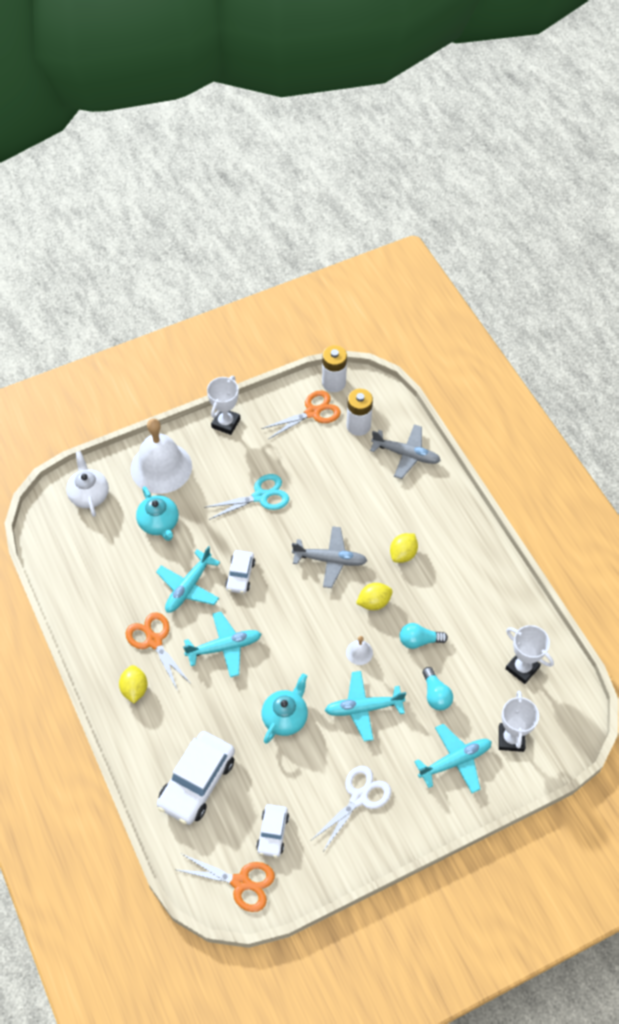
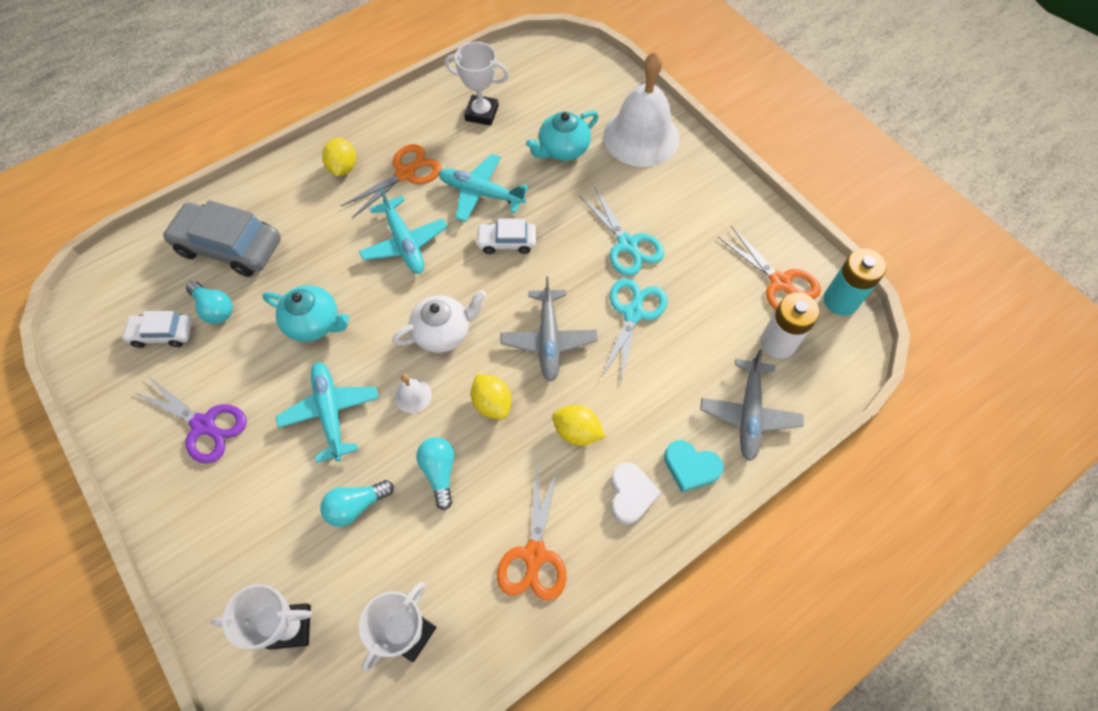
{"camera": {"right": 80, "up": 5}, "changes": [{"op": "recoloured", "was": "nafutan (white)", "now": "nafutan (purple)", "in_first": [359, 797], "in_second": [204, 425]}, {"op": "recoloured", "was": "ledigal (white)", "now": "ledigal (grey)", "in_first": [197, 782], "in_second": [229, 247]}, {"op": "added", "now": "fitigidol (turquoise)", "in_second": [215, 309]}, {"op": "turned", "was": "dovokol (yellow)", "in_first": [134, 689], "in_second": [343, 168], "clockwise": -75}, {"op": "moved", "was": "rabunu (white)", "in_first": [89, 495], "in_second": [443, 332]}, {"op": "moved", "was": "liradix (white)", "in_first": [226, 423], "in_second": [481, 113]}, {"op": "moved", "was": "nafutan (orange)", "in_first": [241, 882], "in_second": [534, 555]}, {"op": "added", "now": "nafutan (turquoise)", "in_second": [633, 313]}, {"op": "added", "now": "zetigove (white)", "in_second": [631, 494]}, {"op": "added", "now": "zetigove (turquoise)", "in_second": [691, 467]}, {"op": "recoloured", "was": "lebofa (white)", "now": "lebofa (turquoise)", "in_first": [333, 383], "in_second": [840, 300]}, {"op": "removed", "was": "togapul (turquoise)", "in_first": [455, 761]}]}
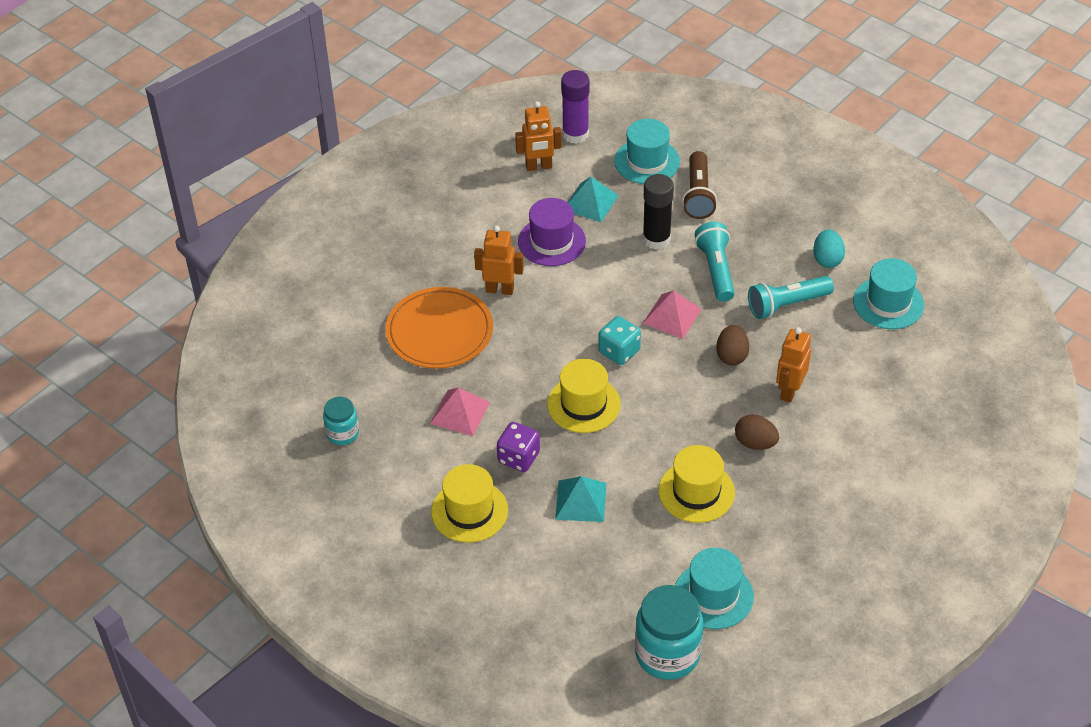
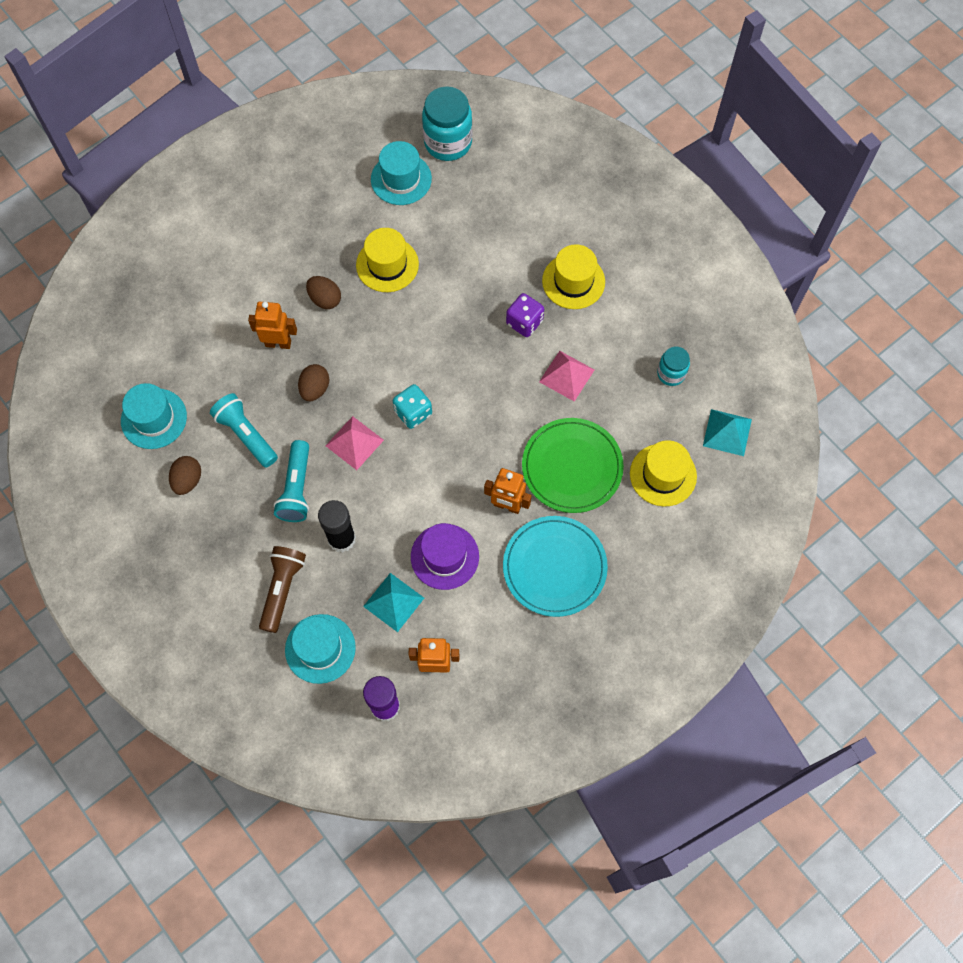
{"camera": {"right": -170, "up": 20}, "changes": [{"op": "recoloured", "was": "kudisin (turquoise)", "now": "kudisin (brown)", "in_first": [827, 259], "in_second": [188, 480]}, {"op": "turned", "was": "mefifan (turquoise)", "in_first": [786, 305], "in_second": [246, 434], "clockwise": -120}, {"op": "turned", "was": "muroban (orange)", "in_first": [789, 391], "in_second": [278, 343], "clockwise": -120}, {"op": "added", "now": "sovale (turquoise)", "in_second": [554, 567]}, {"op": "recoloured", "was": "sovale (orange)", "now": "sovale (green)", "in_first": [439, 331], "in_second": [572, 467]}, {"op": "moved", "was": "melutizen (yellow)", "in_first": [583, 404], "in_second": [663, 475]}, {"op": "moved", "was": "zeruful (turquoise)", "in_first": [580, 501], "in_second": [727, 432]}]}
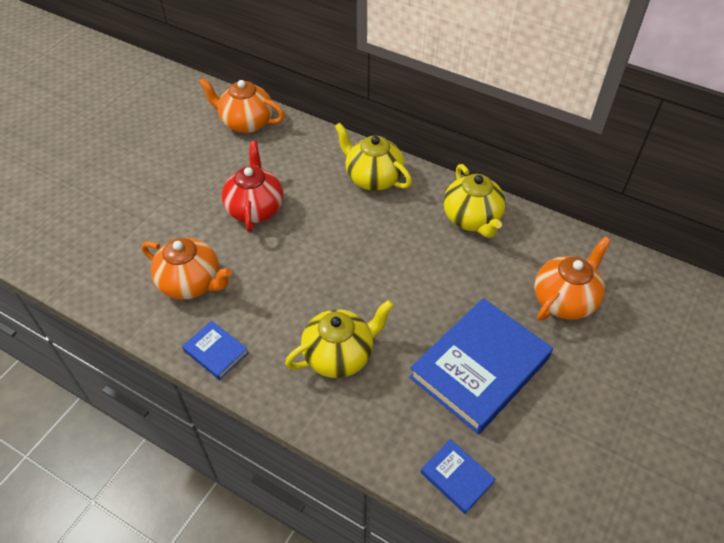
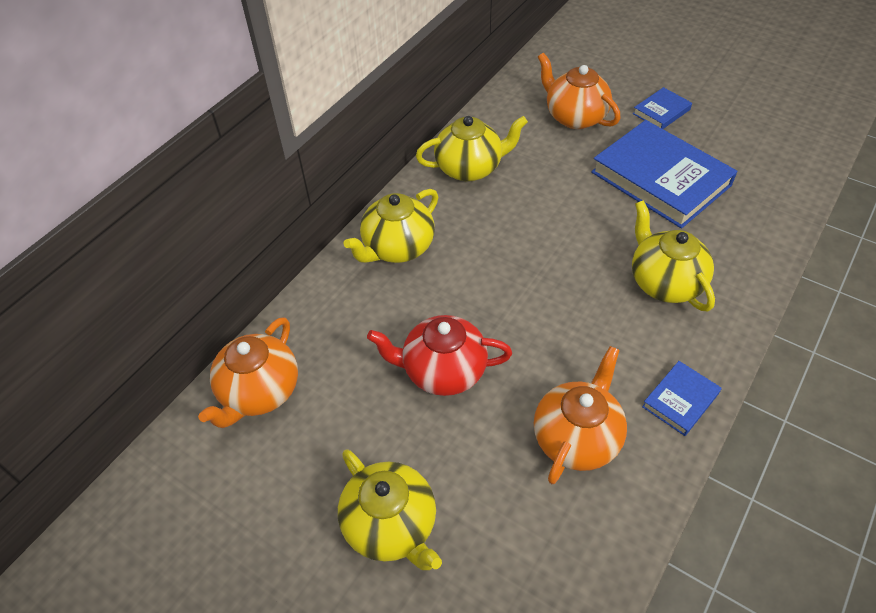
{"camera": {"right": -85, "up": 0}, "changes": [{"op": "added", "now": "rabunu (yellow)", "in_second": [391, 525]}, {"op": "moved", "was": "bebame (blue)", "in_first": [456, 477], "in_second": [661, 111]}]}
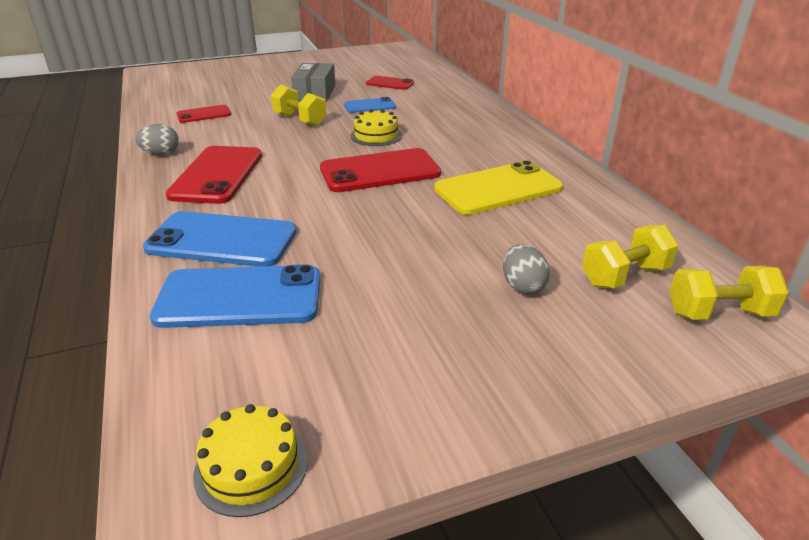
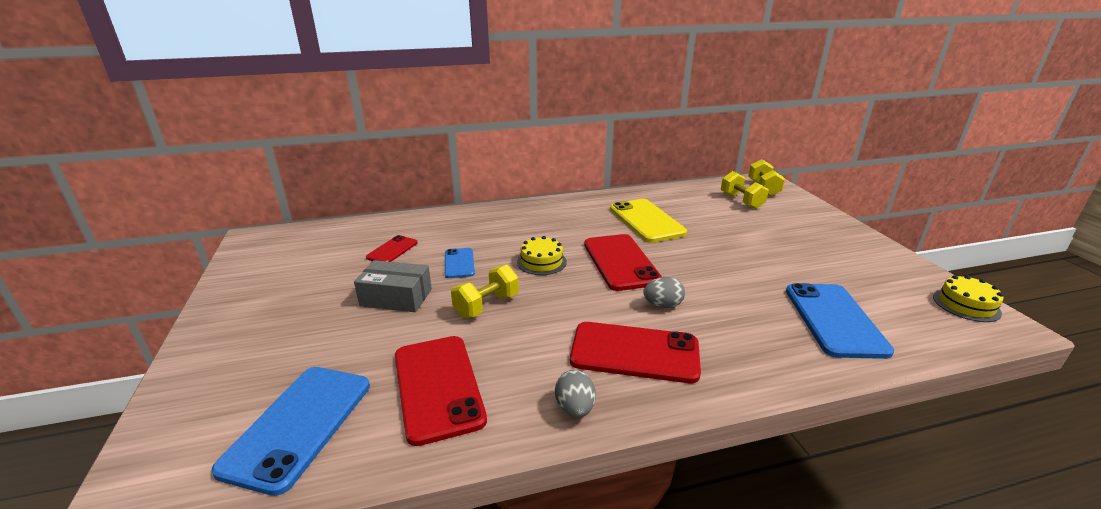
{"camera": {"right": -85, "up": -5}, "changes": [{"op": "moved", "was": "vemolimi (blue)", "in_first": [222, 240], "in_second": [298, 425]}, {"op": "resized", "was": "vemolimi (red)", "in_first": [204, 114], "in_second": [437, 387], "ratio": 1.84}, {"op": "moved", "was": "kudisin (grey)", "in_first": [522, 286], "in_second": [662, 305]}]}
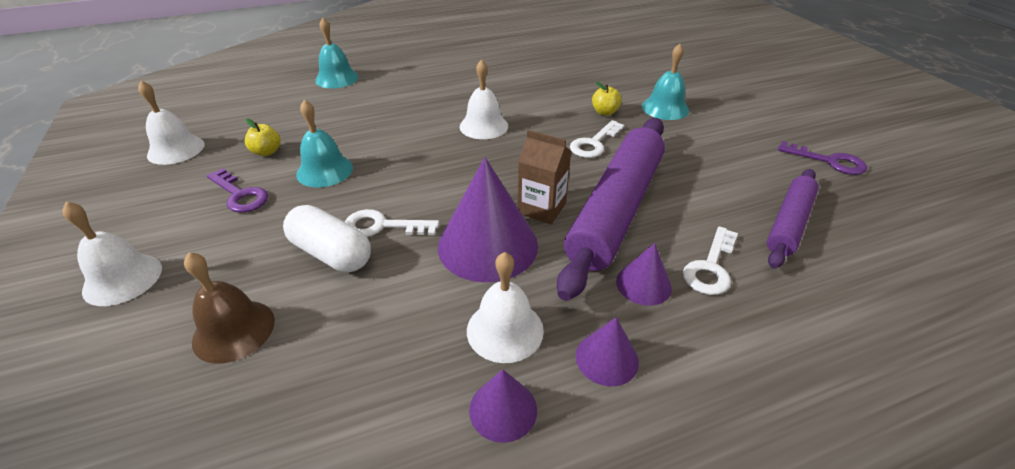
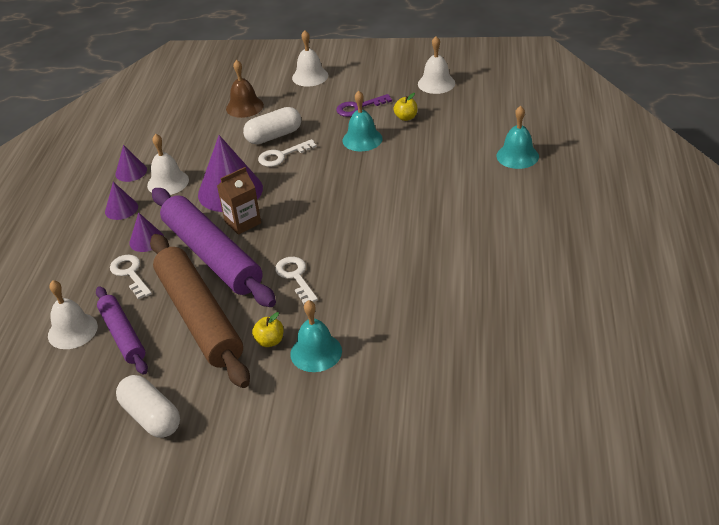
{"camera": {"right": 120, "up": 0}, "changes": [{"op": "moved", "was": "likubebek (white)", "in_first": [483, 126], "in_second": [72, 331]}, {"op": "replaced", "was": "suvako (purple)", "now": "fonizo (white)", "in_first": [828, 161], "in_second": [151, 417]}, {"op": "added", "now": "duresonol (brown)", "in_second": [199, 317]}, {"op": "moved", "was": "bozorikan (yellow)", "in_first": [604, 112], "in_second": [270, 341]}, {"op": "turned", "was": "suvako (white)", "in_first": [383, 226], "in_second": [282, 156], "clockwise": -150}]}
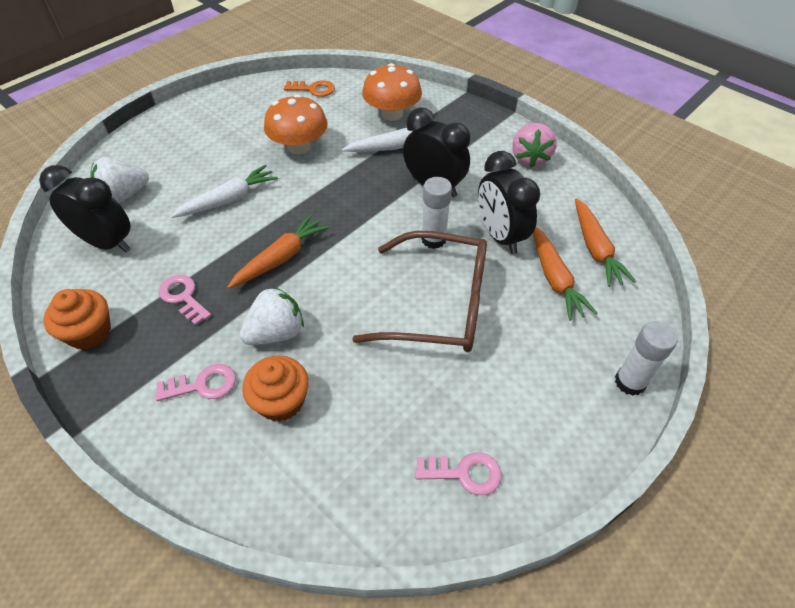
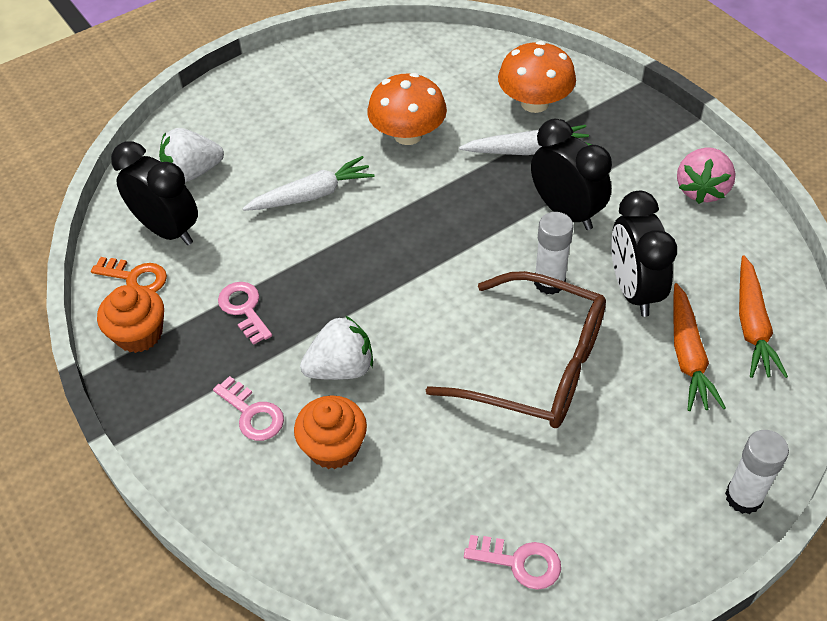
{"camera": {"right": 15, "up": 0}, "changes": [{"op": "moved", "was": "suvako (orange)", "in_first": [313, 89], "in_second": [135, 277]}, {"op": "turned", "was": "suvako (pink)", "in_first": [203, 385], "in_second": [252, 414], "clockwise": 45}, {"op": "removed", "was": "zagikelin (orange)", "in_first": [281, 258]}]}
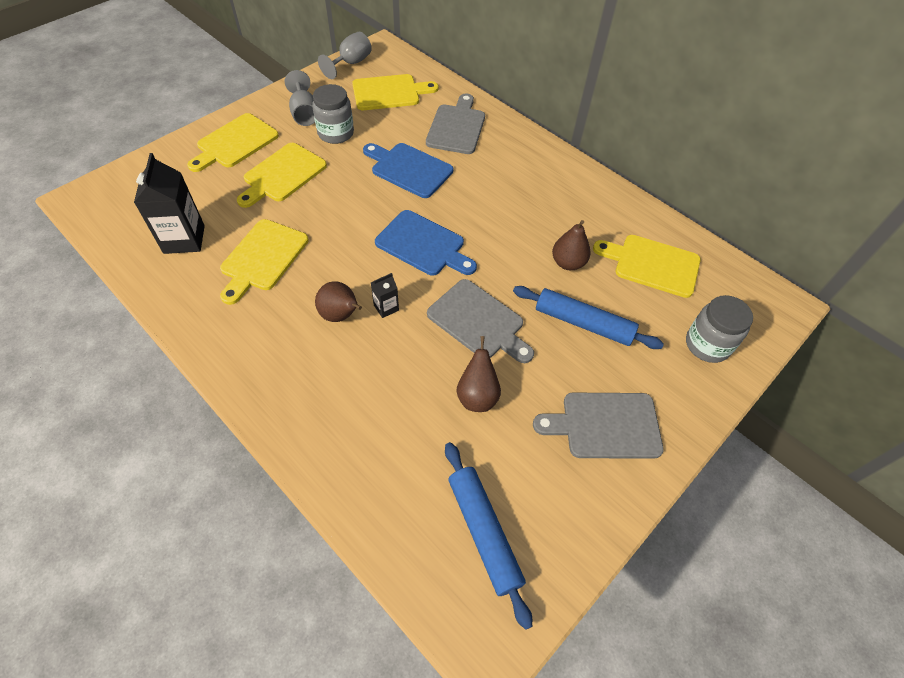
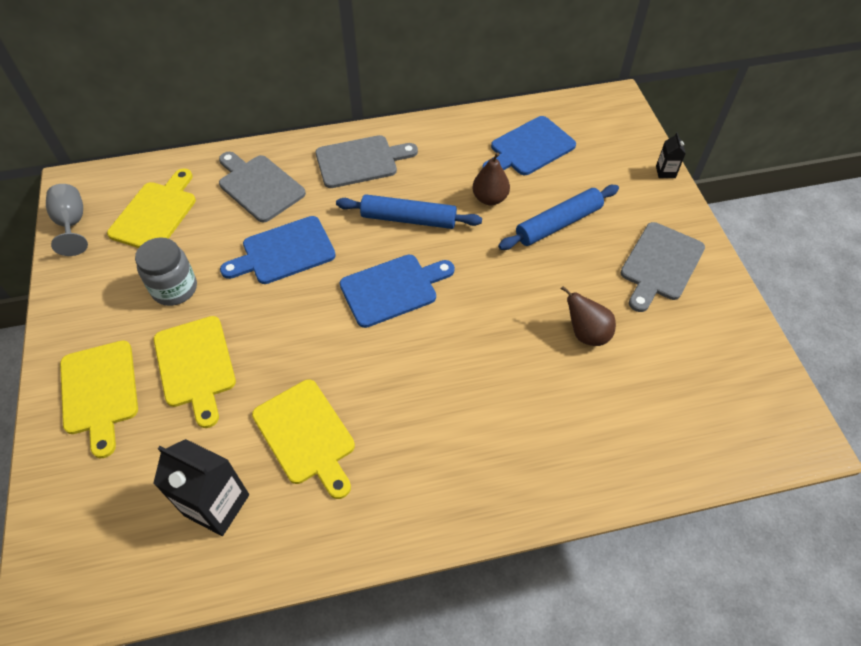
{"camera": {"right": -55, "up": 0}, "changes": [{"op": "moved", "was": "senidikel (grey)", "in_first": [479, 321], "in_second": [360, 161]}, {"op": "moved", "was": "duresonol (blue)", "in_first": [483, 532], "in_second": [408, 219]}, {"op": "recoloured", "was": "senidikel (yellow)", "now": "senidikel (blue)", "in_first": [652, 265], "in_second": [529, 148]}, {"op": "moved", "was": "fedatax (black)", "in_first": [386, 307], "in_second": [665, 172]}, {"op": "removed", "was": "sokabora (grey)", "in_first": [304, 113]}, {"op": "removed", "was": "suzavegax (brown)", "in_first": [340, 315]}, {"op": "removed", "was": "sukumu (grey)", "in_first": [707, 345]}]}
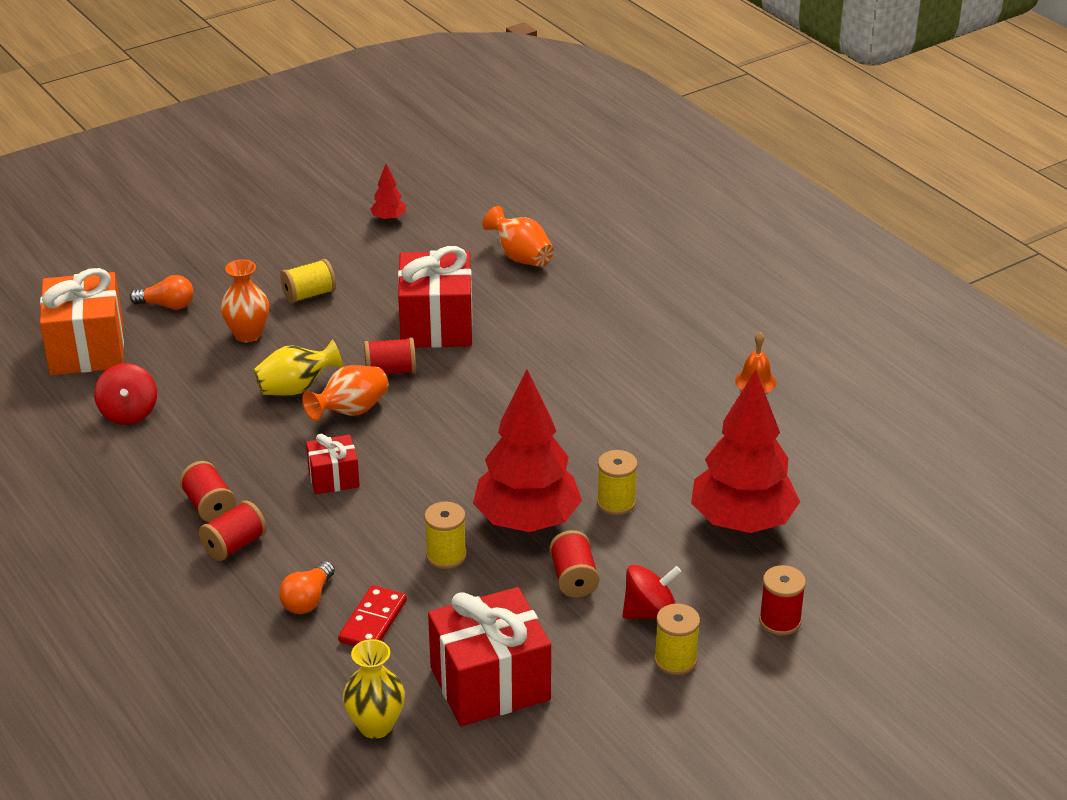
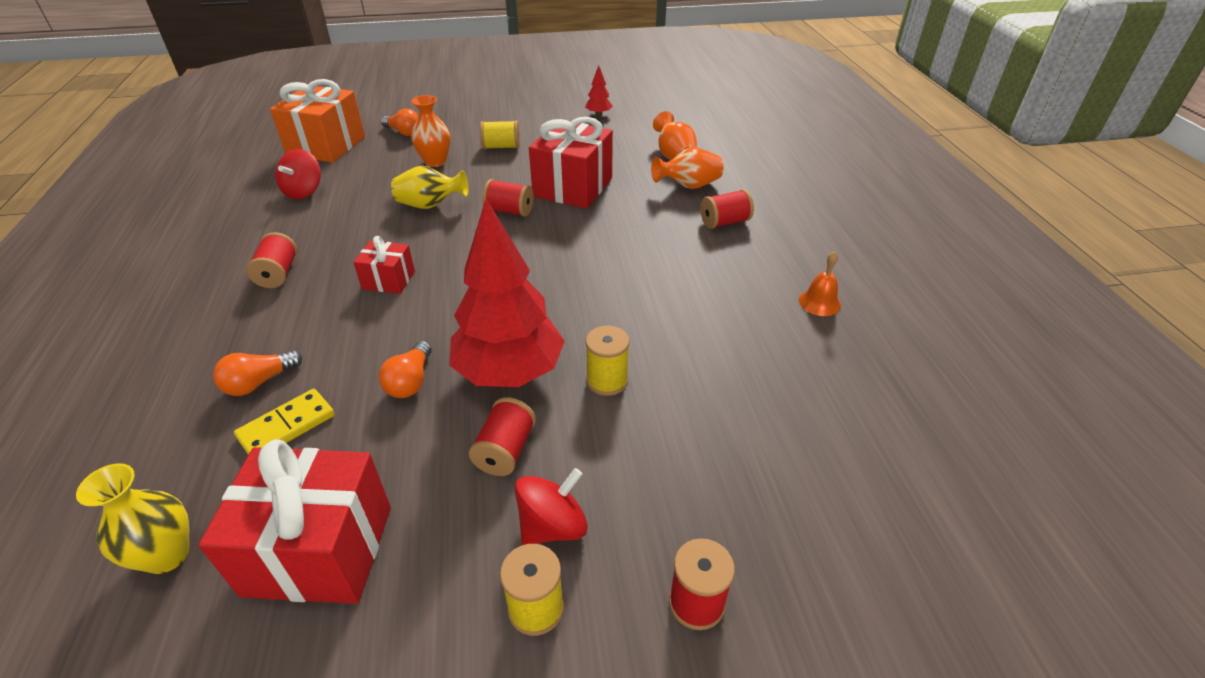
{"camera": {"right": 25, "up": 5}, "changes": [{"op": "recoloured", "was": "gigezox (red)", "now": "gigezox (yellow)", "in_first": [373, 621], "in_second": [287, 426]}, {"op": "replaced", "was": "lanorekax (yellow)", "now": "fitigidol (orange)", "in_first": [446, 556], "in_second": [410, 381]}, {"op": "turned", "was": "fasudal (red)", "in_first": [650, 612], "in_second": [552, 526], "clockwise": -45}, {"op": "moved", "was": "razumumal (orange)", "in_first": [350, 411], "in_second": [688, 186]}, {"op": "moved", "was": "lanorekax (red)", "in_first": [234, 545], "in_second": [724, 222]}, {"op": "removed", "was": "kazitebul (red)", "in_first": [742, 523]}]}
